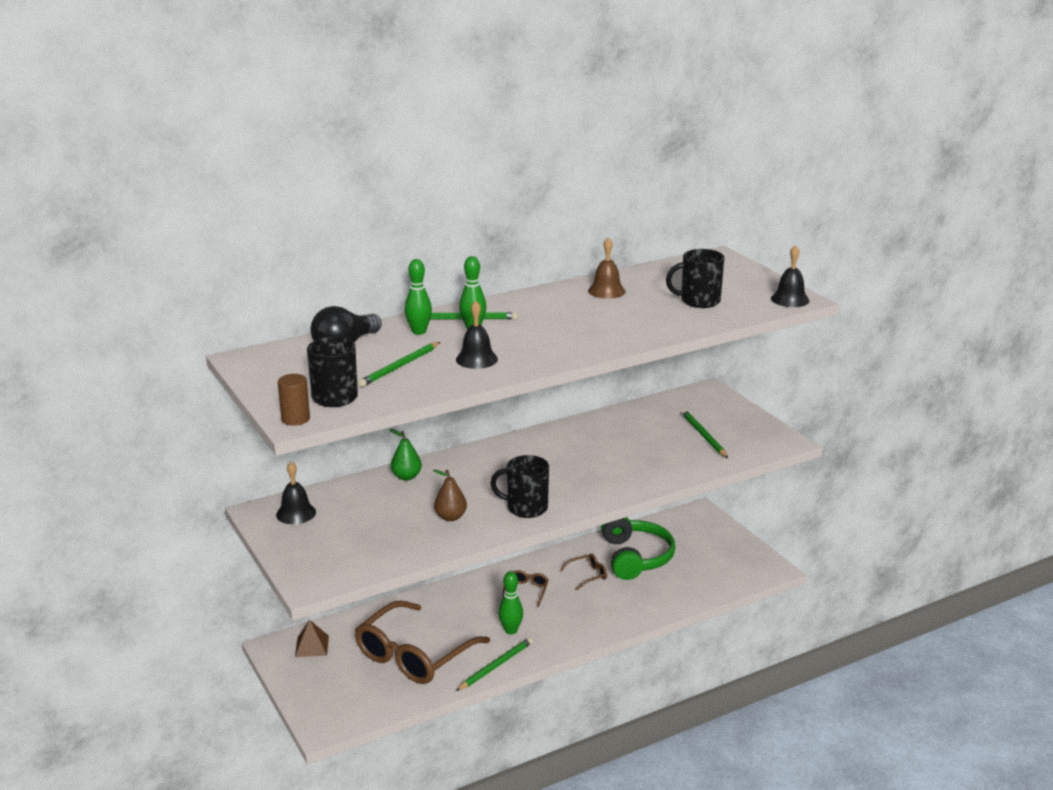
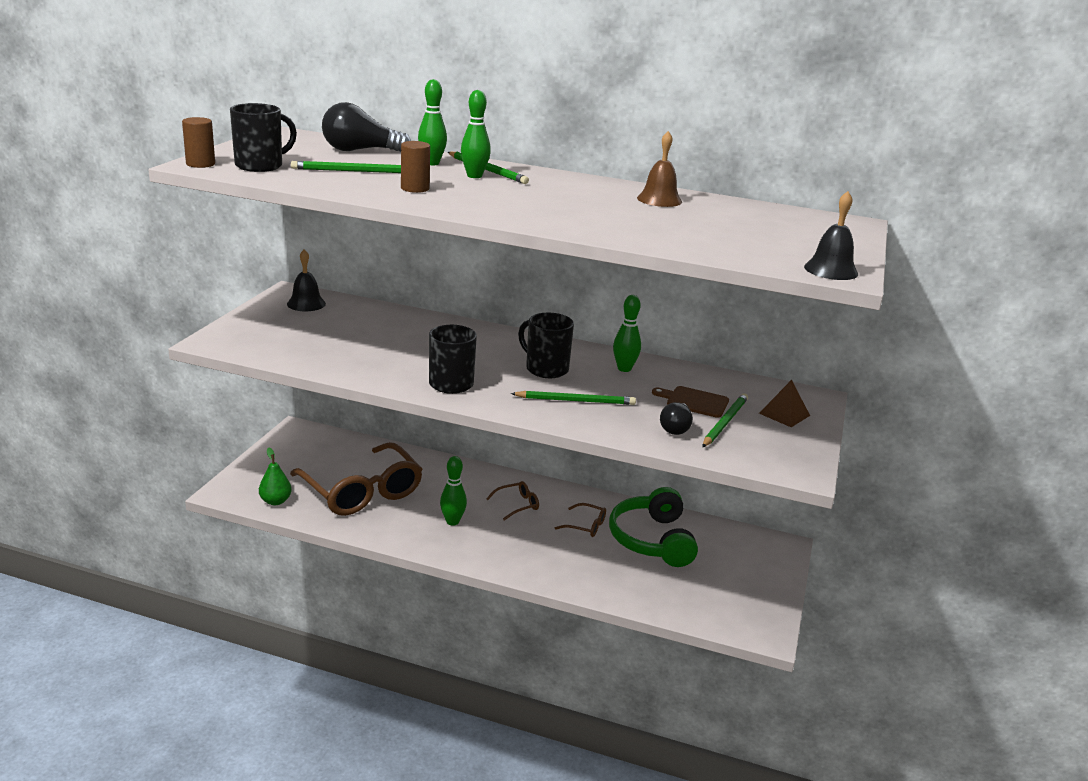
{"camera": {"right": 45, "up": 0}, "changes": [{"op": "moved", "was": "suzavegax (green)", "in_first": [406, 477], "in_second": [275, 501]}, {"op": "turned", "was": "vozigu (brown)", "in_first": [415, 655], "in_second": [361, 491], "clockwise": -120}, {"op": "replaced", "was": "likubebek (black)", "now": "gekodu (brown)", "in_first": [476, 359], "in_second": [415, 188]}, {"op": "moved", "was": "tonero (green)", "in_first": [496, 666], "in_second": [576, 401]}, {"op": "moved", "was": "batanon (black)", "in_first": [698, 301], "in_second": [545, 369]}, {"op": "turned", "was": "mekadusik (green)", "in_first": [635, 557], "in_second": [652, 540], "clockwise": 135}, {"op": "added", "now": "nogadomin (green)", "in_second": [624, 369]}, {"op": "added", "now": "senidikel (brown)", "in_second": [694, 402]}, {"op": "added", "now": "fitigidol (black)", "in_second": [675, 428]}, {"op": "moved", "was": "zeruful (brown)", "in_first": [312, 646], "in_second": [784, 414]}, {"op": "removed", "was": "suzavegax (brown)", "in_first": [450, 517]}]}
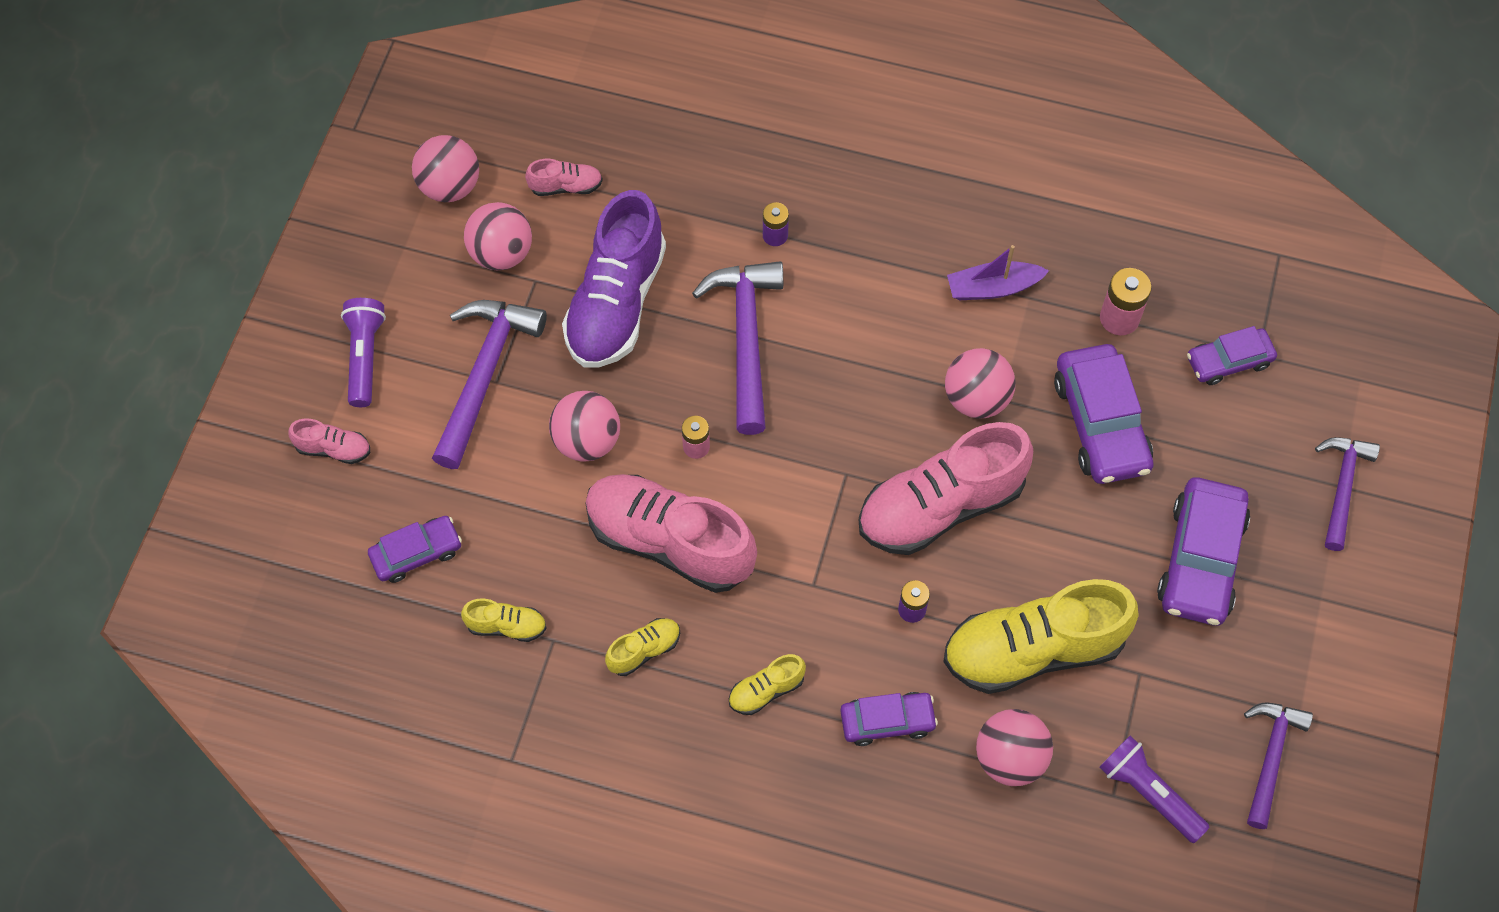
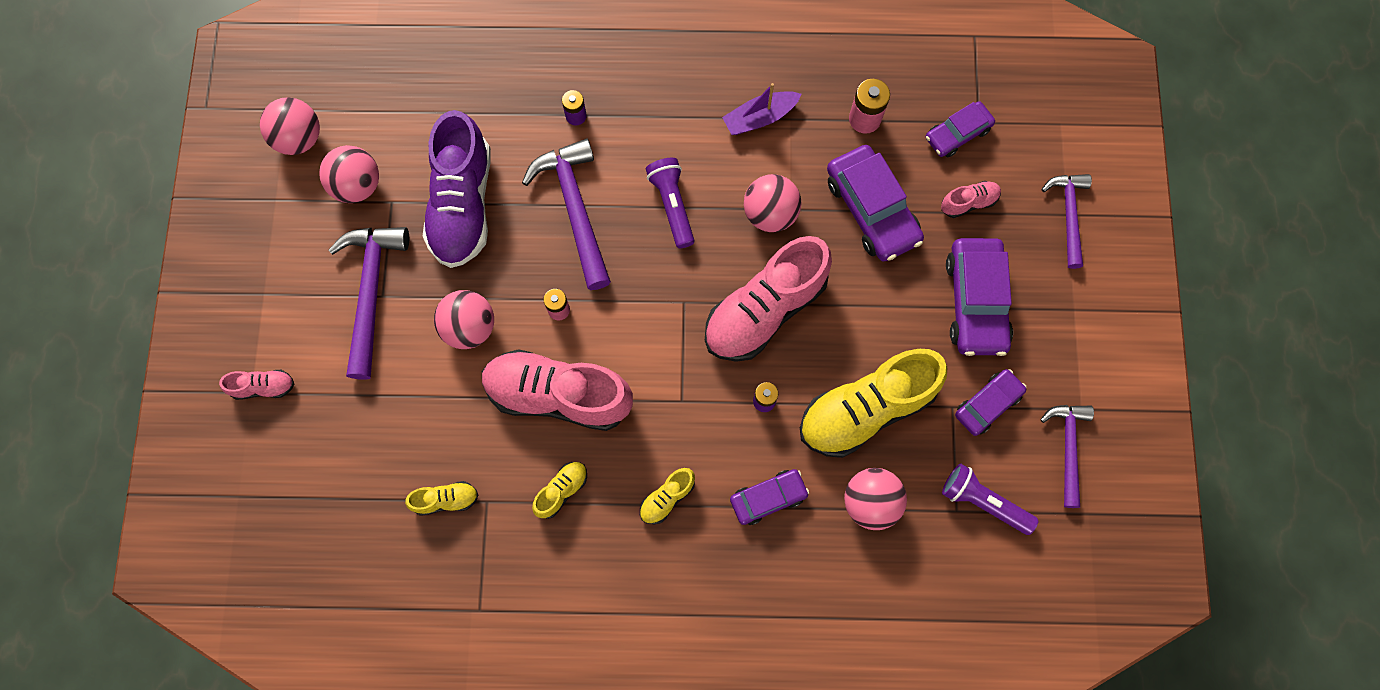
{"camera": {"right": -15, "up": 10}, "changes": [{"op": "moved", "was": "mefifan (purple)", "in_first": [365, 357], "in_second": [672, 205]}, {"op": "moved", "was": "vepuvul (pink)", "in_first": [566, 186], "in_second": [968, 203]}, {"op": "moved", "was": "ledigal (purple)", "in_first": [416, 553], "in_second": [988, 404]}]}
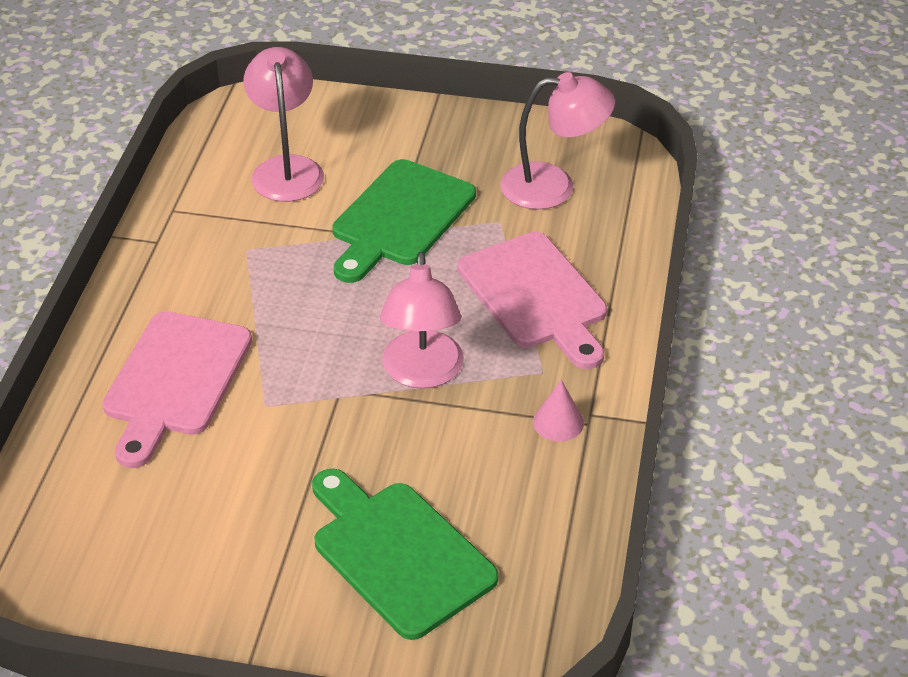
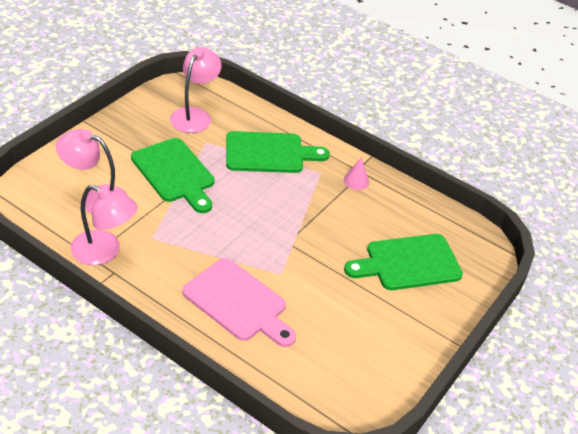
{"camera": {"right": -70, "up": 0}, "changes": [{"op": "moved", "was": "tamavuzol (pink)", "in_first": [422, 373], "in_second": [104, 252]}, {"op": "recoloured", "was": "senidikel (pink)", "now": "senidikel (green)", "in_first": [536, 296], "in_second": [269, 153]}]}
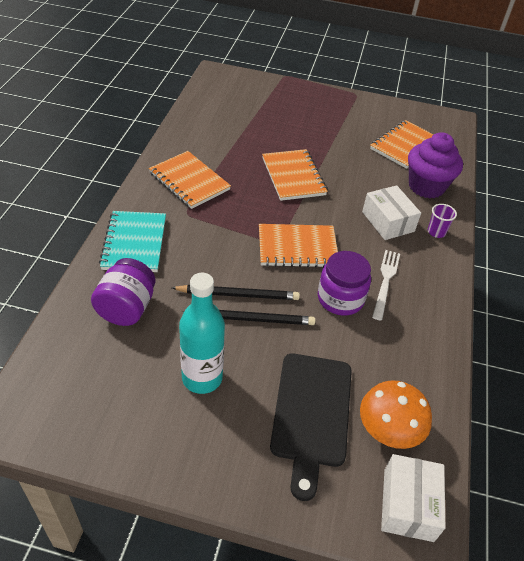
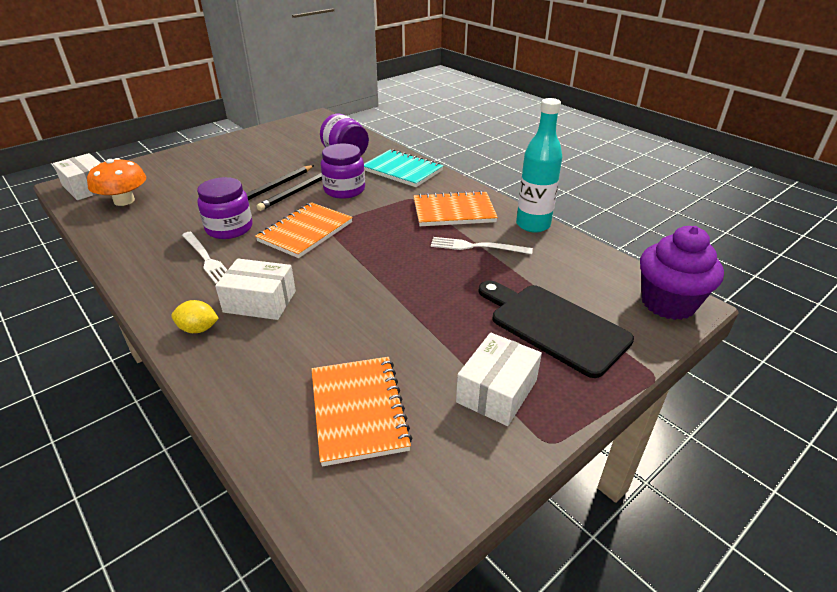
{"camera": {"right": 130, "up": -10}, "changes": [{"op": "replaced", "was": "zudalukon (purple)", "now": "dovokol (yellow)", "in_first": [436, 232], "in_second": [198, 329]}, {"op": "added", "now": "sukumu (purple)", "in_second": [344, 190]}, {"op": "added", "now": "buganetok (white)", "in_second": [477, 247]}, {"op": "added", "now": "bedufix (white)", "in_second": [497, 391]}, {"op": "moved", "was": "senidikel (black)", "in_first": [311, 414], "in_second": [554, 326]}, {"op": "moved", "was": "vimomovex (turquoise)", "in_first": [202, 378], "in_second": [533, 225]}, {"op": "moved", "was": "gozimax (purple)", "in_first": [426, 186], "in_second": [668, 303]}, {"op": "removed", "was": "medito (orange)", "in_first": [293, 176]}]}
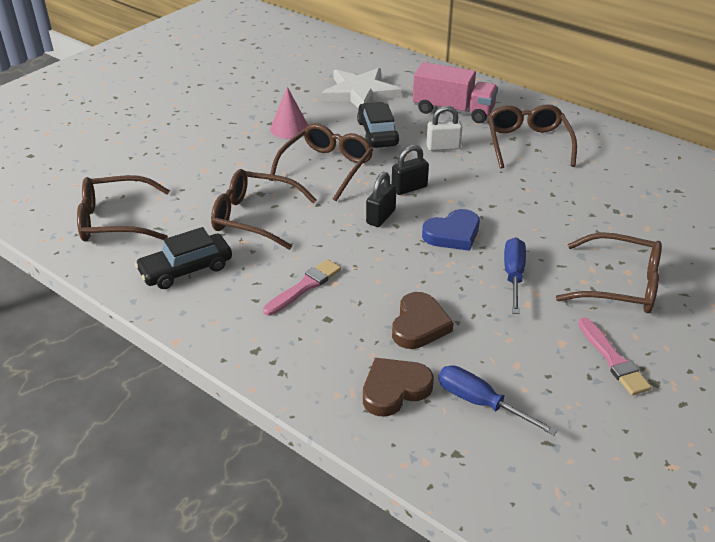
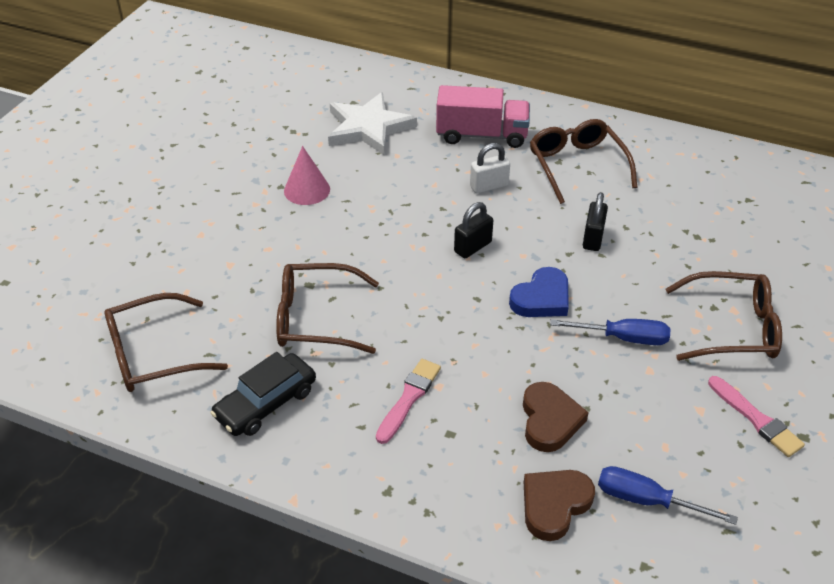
{"camera": {"right": -15, "up": 5}, "changes": [{"op": "turned", "was": "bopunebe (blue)", "in_first": [513, 275], "in_second": [623, 338], "clockwise": 105}, {"op": "moved", "was": "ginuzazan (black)", "in_first": [381, 217], "in_second": [593, 238]}, {"op": "removed", "was": "vozigu (brown)", "in_first": [326, 168]}, {"op": "removed", "was": "ledigal (black)", "in_first": [377, 133]}]}
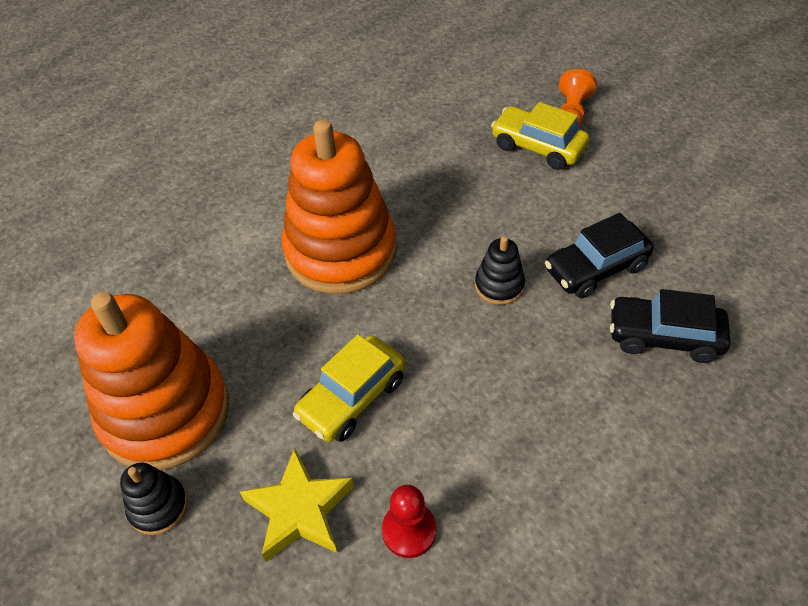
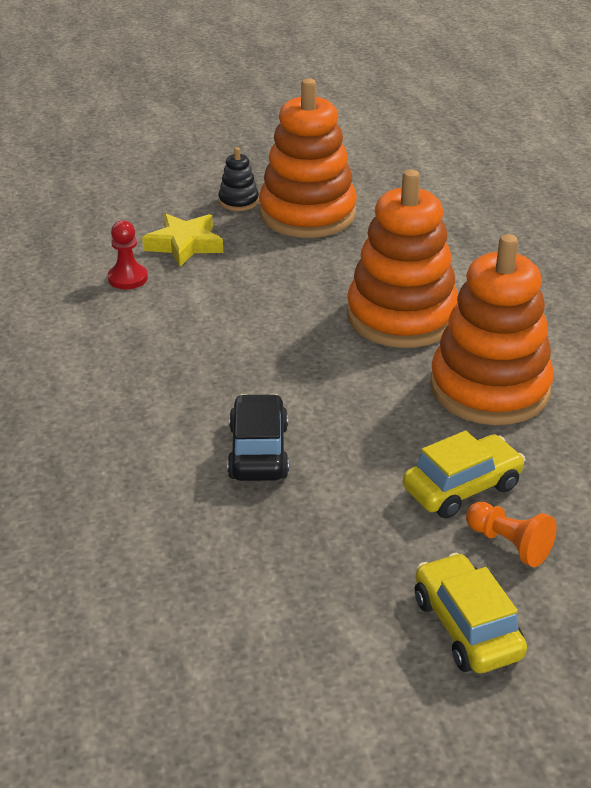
{"camera": {"right": 115, "up": -15}, "changes": [{"op": "moved", "was": "ledigal (yellow)", "in_first": [352, 397], "in_second": [467, 627]}, {"op": "added", "now": "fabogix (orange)", "in_second": [489, 388]}, {"op": "removed", "was": "fabogix (black)", "in_first": [499, 285]}, {"op": "removed", "was": "ledigal (black)", "in_first": [664, 336]}]}
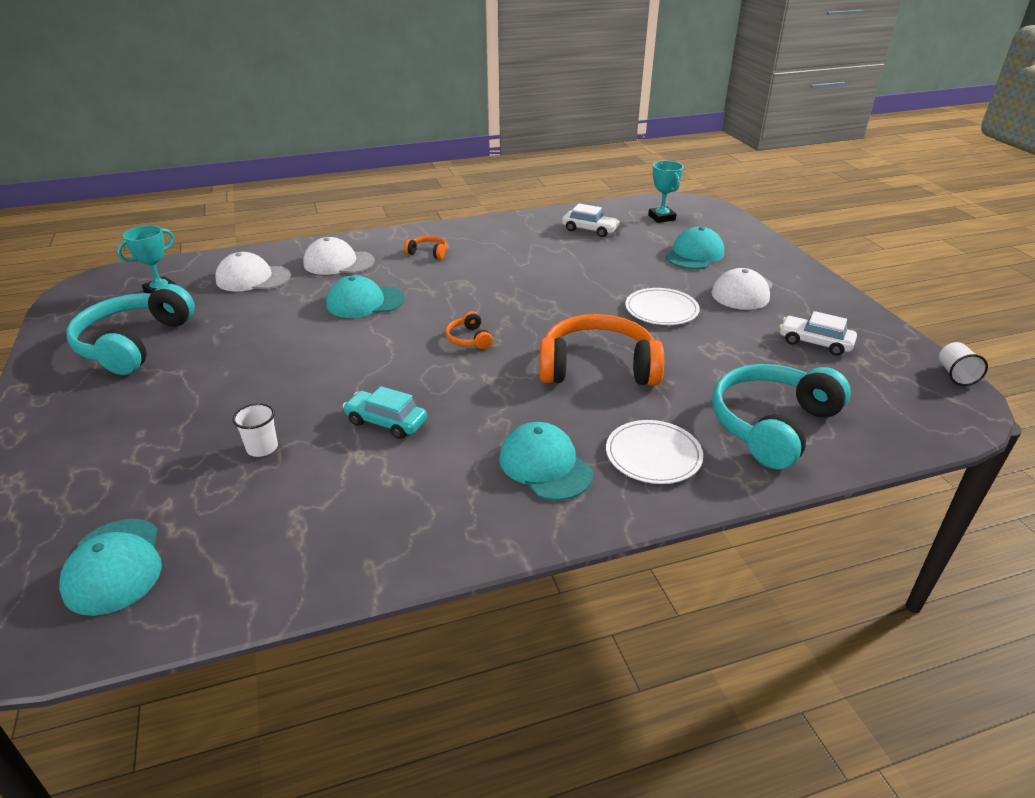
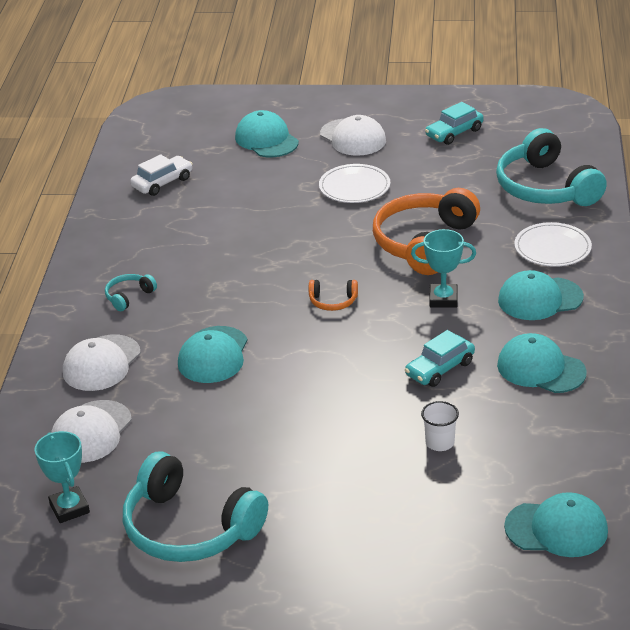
{"camera": {"right": -65, "up": 0}, "changes": [{"op": "recoloured", "was": "mekadusik (orange)", "now": "mekadusik (turquoise)", "in_first": [428, 252], "in_second": [129, 296]}, {"op": "moved", "was": "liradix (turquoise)", "in_first": [661, 217], "in_second": [443, 299]}, {"op": "recoloured", "was": "ledigal (white)", "now": "ledigal (turquoise)", "in_first": [815, 343], "in_second": [454, 133]}, {"op": "added", "now": "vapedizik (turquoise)", "in_second": [541, 369]}, {"op": "removed", "was": "zudalukon (white)", "in_first": [955, 375]}]}
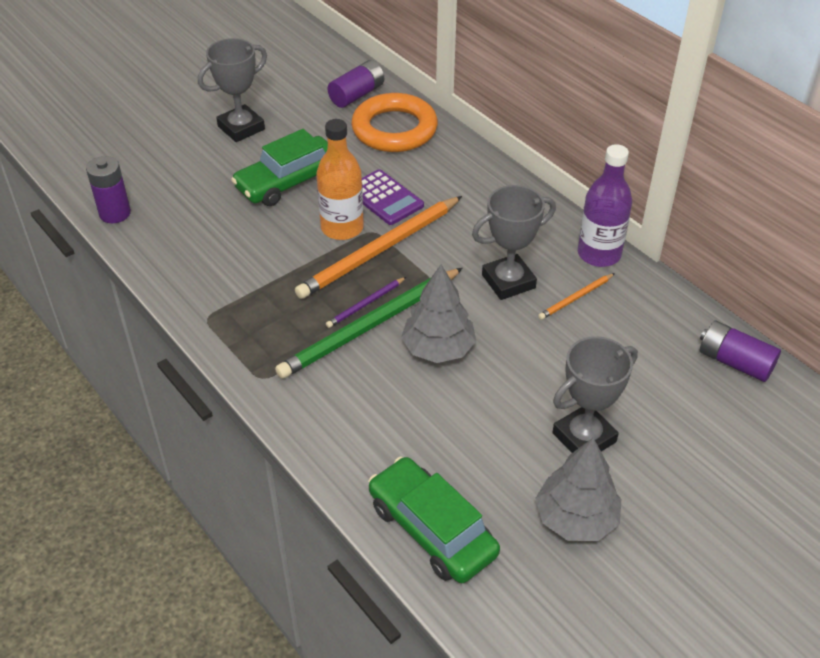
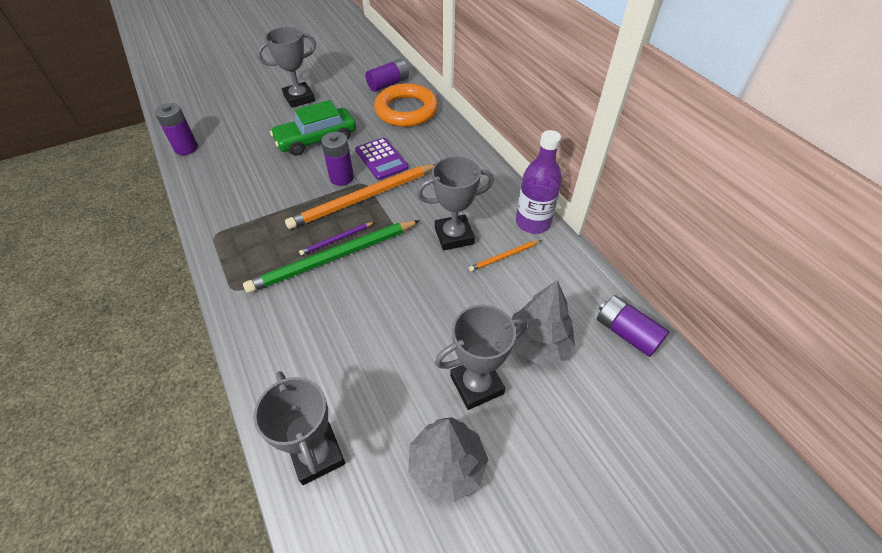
{"camera": {"right": 10, "up": 5}, "changes": [{"op": "replaced", "was": "ledigal (green)", "now": "liradix (grey)", "in_first": [432, 529], "in_second": [317, 454]}, {"op": "replaced", "was": "vimomovex (orange)", "now": "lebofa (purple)", "in_first": [342, 228], "in_second": [341, 178]}, {"op": "moved", "was": "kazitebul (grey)", "in_first": [438, 348], "in_second": [538, 343]}]}
